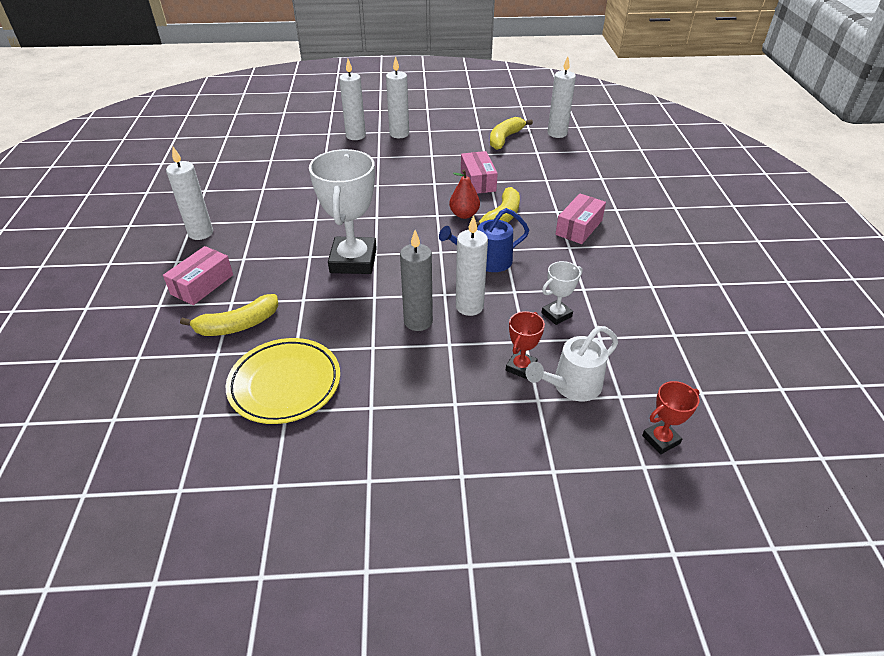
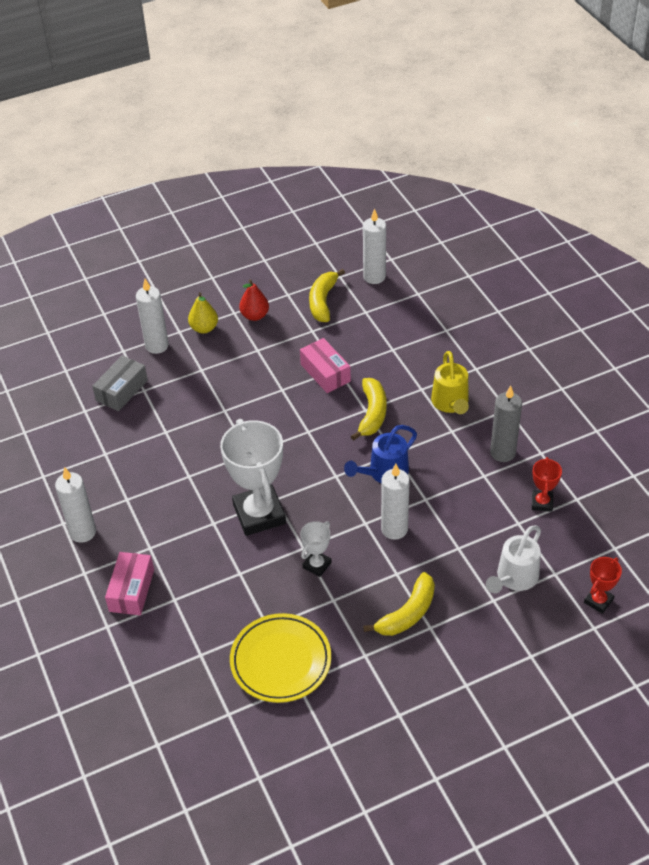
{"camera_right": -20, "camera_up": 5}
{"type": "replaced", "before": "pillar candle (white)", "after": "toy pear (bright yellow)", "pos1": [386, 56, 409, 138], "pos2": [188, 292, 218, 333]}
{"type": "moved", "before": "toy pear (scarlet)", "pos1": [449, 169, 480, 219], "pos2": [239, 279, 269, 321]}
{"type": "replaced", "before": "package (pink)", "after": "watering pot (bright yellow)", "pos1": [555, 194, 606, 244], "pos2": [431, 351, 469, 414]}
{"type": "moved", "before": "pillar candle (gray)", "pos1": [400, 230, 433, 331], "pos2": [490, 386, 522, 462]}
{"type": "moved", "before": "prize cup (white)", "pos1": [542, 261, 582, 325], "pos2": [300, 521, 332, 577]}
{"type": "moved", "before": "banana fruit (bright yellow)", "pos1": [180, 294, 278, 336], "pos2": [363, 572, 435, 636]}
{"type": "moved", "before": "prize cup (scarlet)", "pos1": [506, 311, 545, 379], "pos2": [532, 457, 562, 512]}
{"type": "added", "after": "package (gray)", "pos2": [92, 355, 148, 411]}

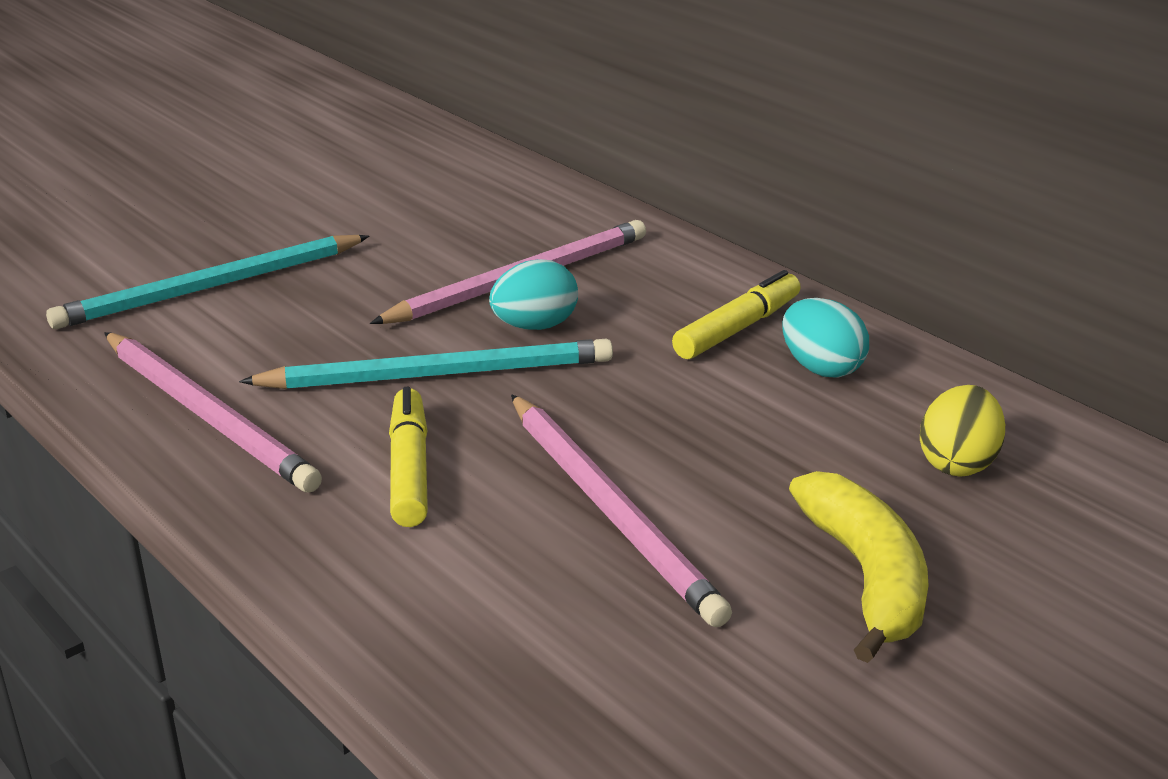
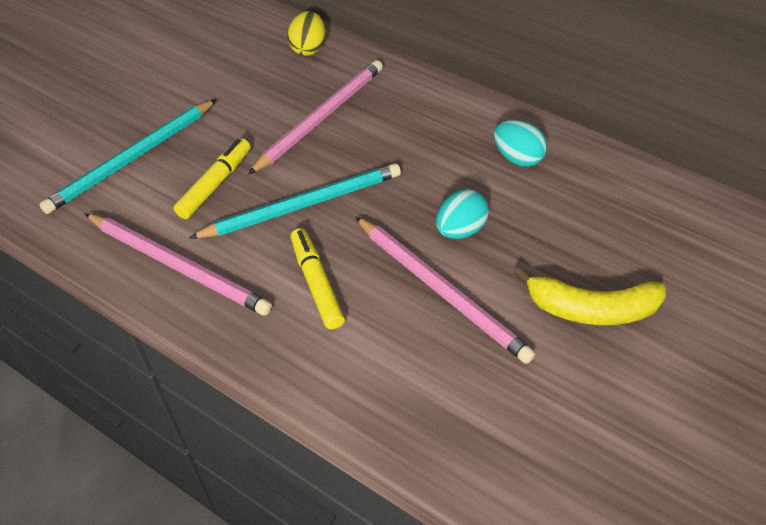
{"camera_right": -15, "camera_up": 20}
{"type": "moved", "before": "egg shape (turquoise)", "pos1": [489, 259, 578, 330], "pos2": [436, 189, 489, 239]}
{"type": "moved", "before": "marker pen (bright yellow)", "pos1": [672, 270, 801, 359], "pos2": [173, 138, 251, 219]}
{"type": "moved", "before": "egg shape (bright yellow)", "pos1": [920, 385, 1005, 477], "pos2": [287, 11, 325, 56]}
{"type": "turned", "before": "banana fruit (bright yellow)", "pos1": [789, 471, 929, 663], "pos2": [514, 266, 666, 325], "turn": 120}

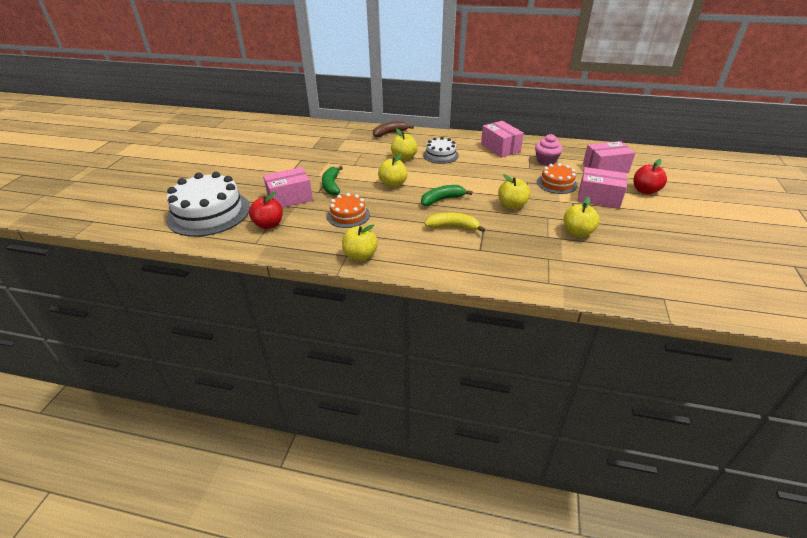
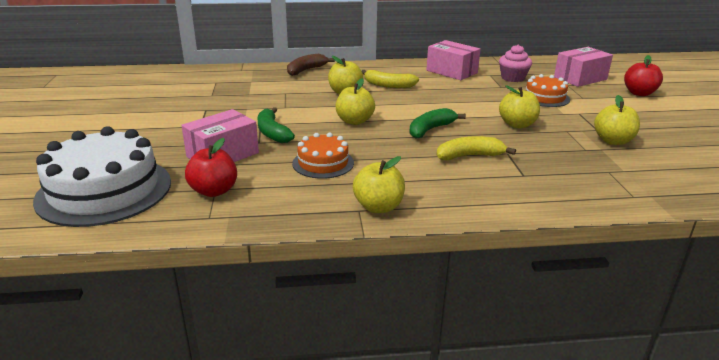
{"camera_right": -20, "camera_up": -10}
{"type": "replaced", "before": "cake (white)", "after": "banana fruit (bright yellow)", "pos1": [423, 137, 459, 164], "pos2": [362, 70, 419, 88]}
{"type": "removed", "before": "package (pink)", "pos1": [577, 167, 627, 209]}

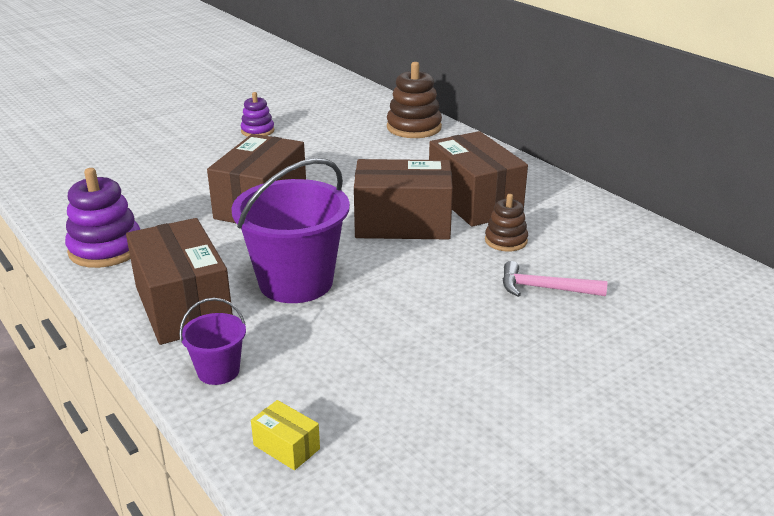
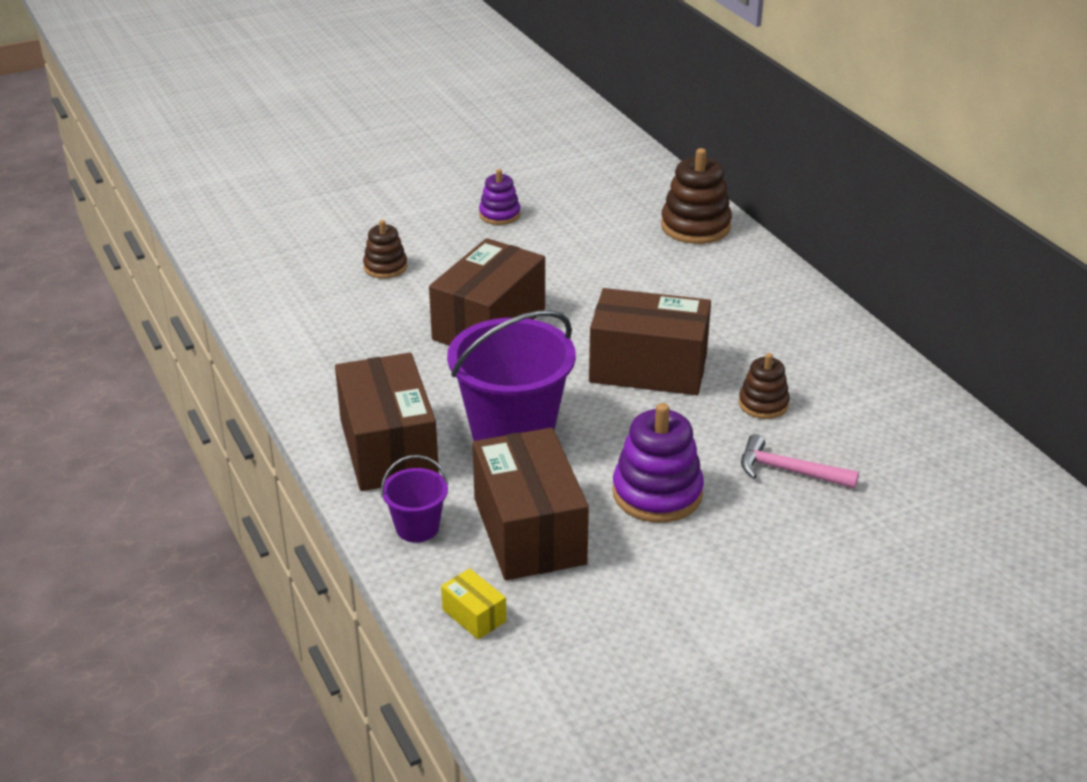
{"camera_right": 10, "camera_up": 5}
{"type": "moved", "before": "package (brown)", "pos1": [429, 131, 528, 227], "pos2": [472, 428, 589, 580]}
{"type": "moved", "before": "stacking rings (violet)", "pos1": [65, 168, 140, 268], "pos2": [612, 403, 704, 523]}
{"type": "added", "after": "stacking rings (brown)", "pos2": [363, 220, 407, 279]}

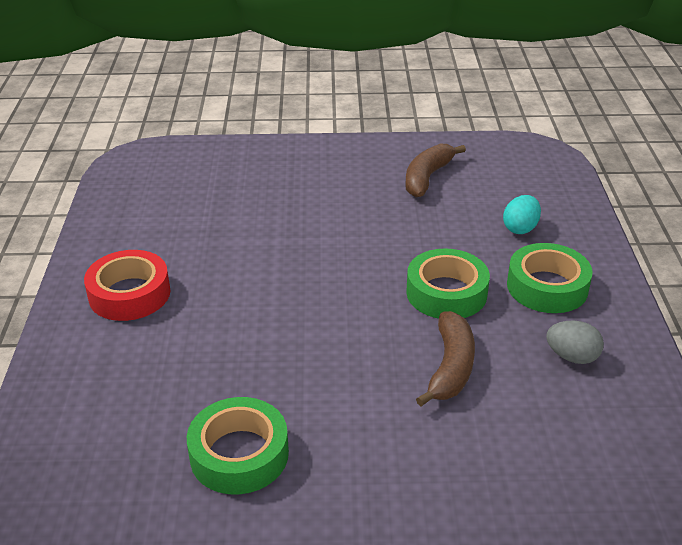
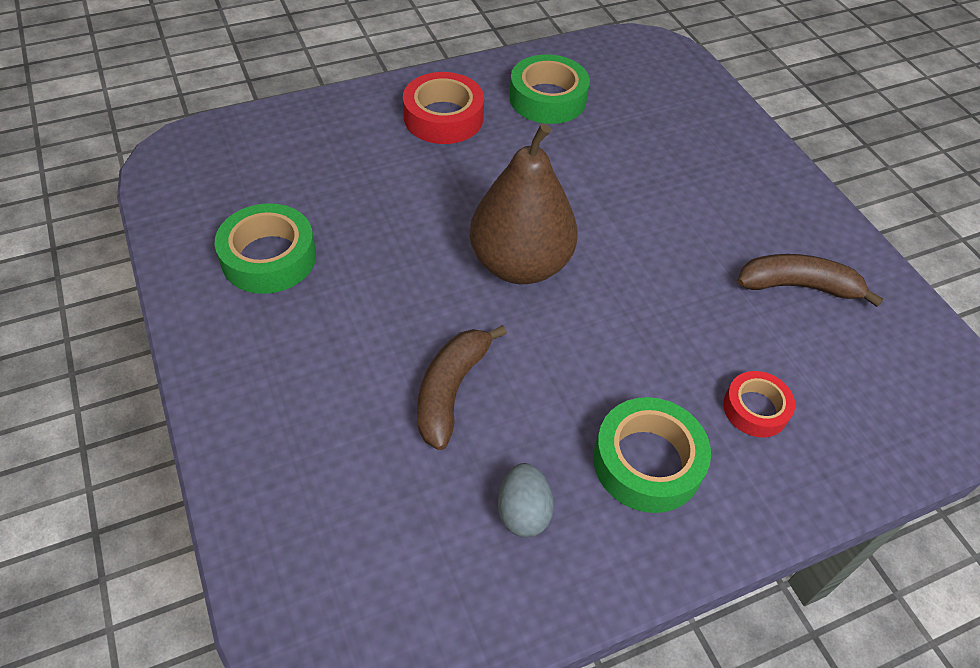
{"camera_right": 65, "camera_up": 15}
{"type": "replaced", "before": "egg shape (turquoise)", "after": "sticky tape (scarlet)", "pos1": [503, 195, 541, 234], "pos2": [723, 371, 795, 437]}
{"type": "moved", "before": "sticky tape (green)", "pos1": [406, 248, 490, 319], "pos2": [509, 54, 590, 124]}
{"type": "turned", "before": "banana fruit (brown)", "pos1": [416, 311, 475, 406], "pos2": [417, 325, 507, 450], "turn": 120}
{"type": "added", "after": "toy pear (brown)", "pos2": [470, 123, 578, 284]}

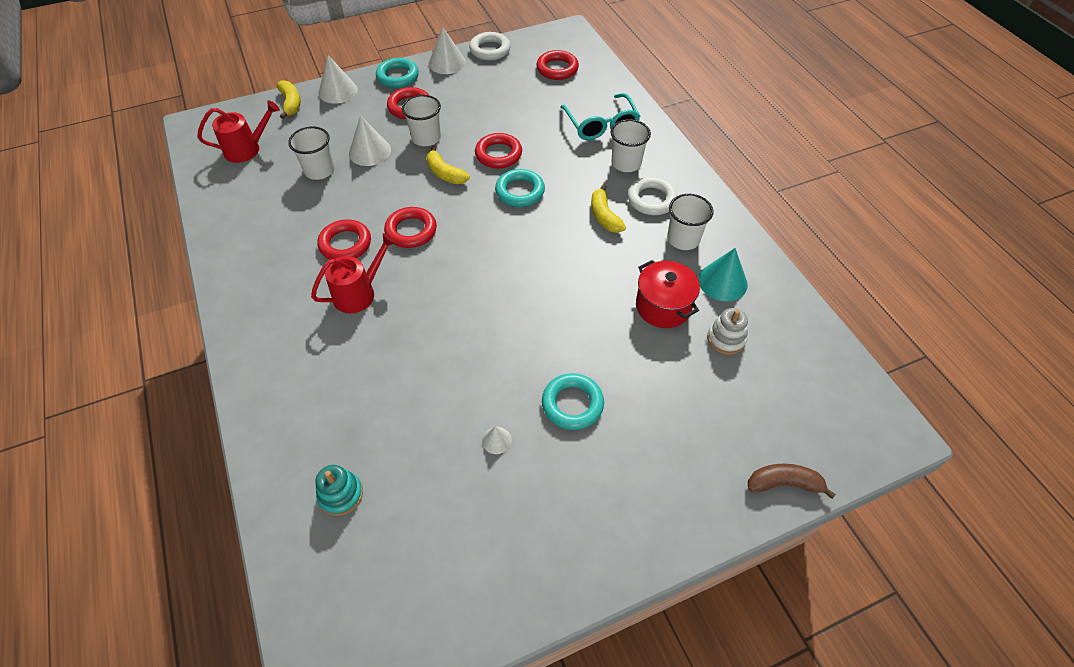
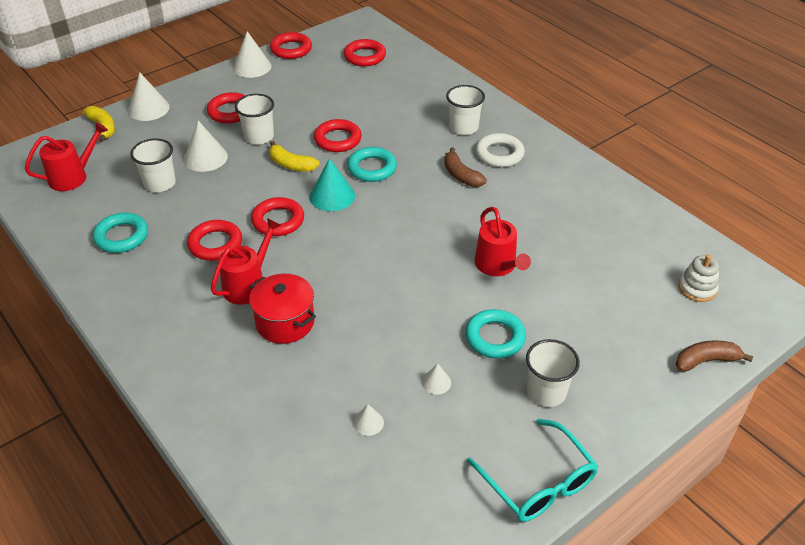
{"camera_right": -15, "camera_up": -10}
{"type": "recoloured", "before": "ring (white)", "after": "ring (scarlet)", "pos1": [469, 32, 511, 61], "pos2": [270, 32, 312, 59]}
{"type": "moved", "before": "ring (turquoise)", "pos1": [376, 58, 419, 88], "pos2": [93, 212, 148, 253]}
{"type": "moved", "before": "eyeglasses (turquoise)", "pos1": [561, 93, 640, 140], "pos2": [467, 419, 598, 522]}
{"type": "recoloured", "before": "banana fruit (bright yellow)", "after": "banana fruit (brown)", "pos1": [591, 184, 626, 233], "pos2": [444, 147, 487, 187]}
{"type": "moved", "before": "cup (white)", "pos1": [667, 194, 713, 250], "pos2": [526, 339, 580, 407]}
{"type": "moved", "before": "solid cone (turquoise)", "pos1": [698, 248, 748, 302], "pos2": [309, 158, 355, 211]}
{"type": "moved", "before": "cooking pot (scarlet)", "pos1": [636, 260, 700, 328], "pos2": [249, 274, 316, 344]}
{"type": "moved", "before": "stacking rings (white)", "pos1": [707, 308, 748, 355], "pos2": [679, 254, 719, 302]}
{"type": "removed", "before": "stacking rings (turquoise)", "pos1": [315, 465, 363, 516]}
{"type": "added", "after": "watering pot (scarlet)", "pos2": [475, 207, 531, 276]}
{"type": "added", "after": "solid cone (white)", "pos2": [353, 404, 384, 436]}

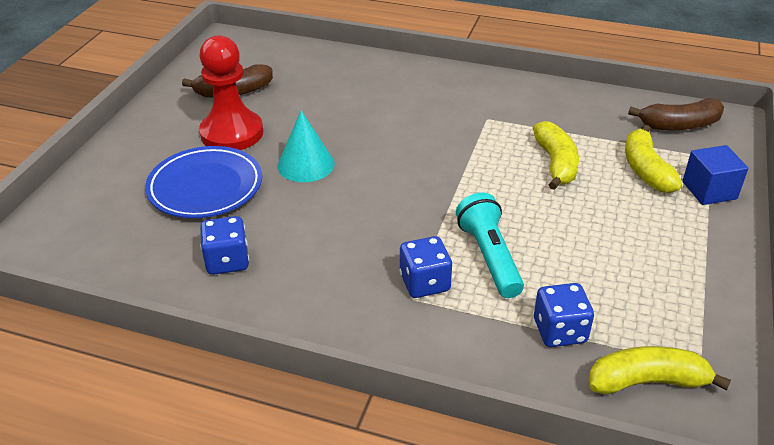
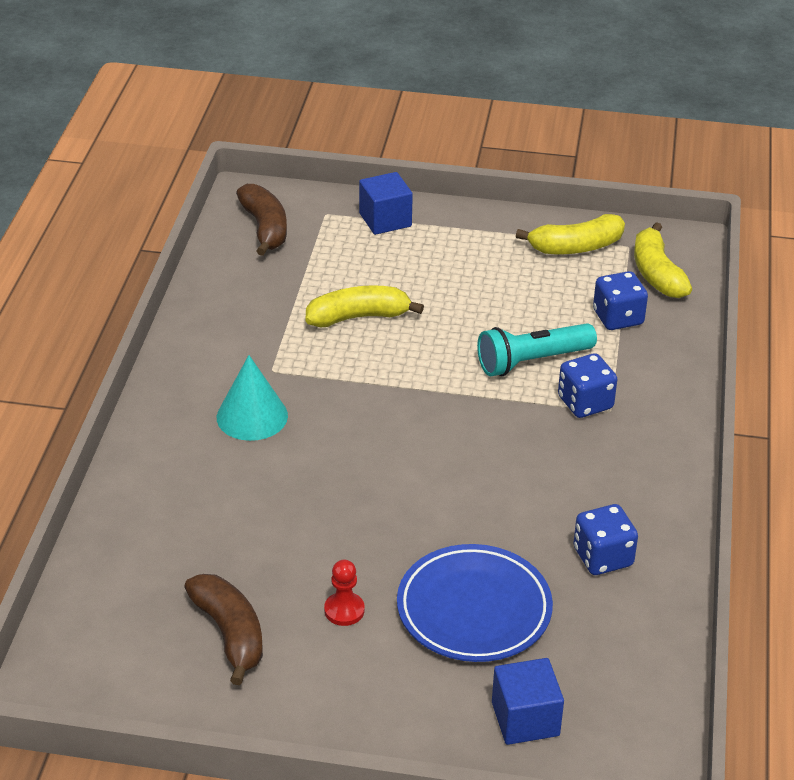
{"camera_right": -100, "camera_up": 0}
{"type": "resized", "before": "pawn (scarlet)", "pos1": [199, 35, 263, 150], "pos2": [324, 559, 365, 626], "scale": 0.44}
{"type": "moved", "before": "solid cone (turquoise)", "pos1": [277, 111, 335, 182], "pos2": [217, 355, 288, 441]}
{"type": "moved", "before": "banana fruit (bright yellow)", "pos1": [625, 125, 682, 193], "pos2": [516, 214, 625, 254]}
{"type": "added", "after": "block (royal blue)", "pos2": [492, 658, 564, 745]}

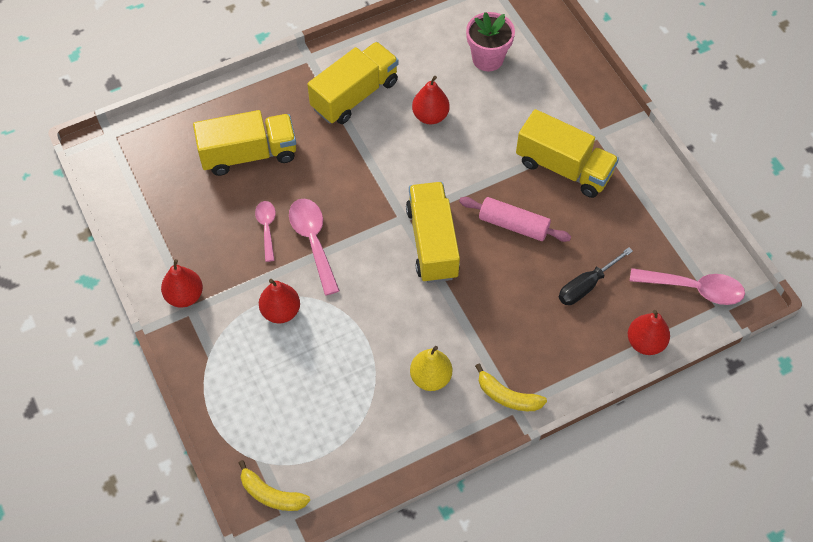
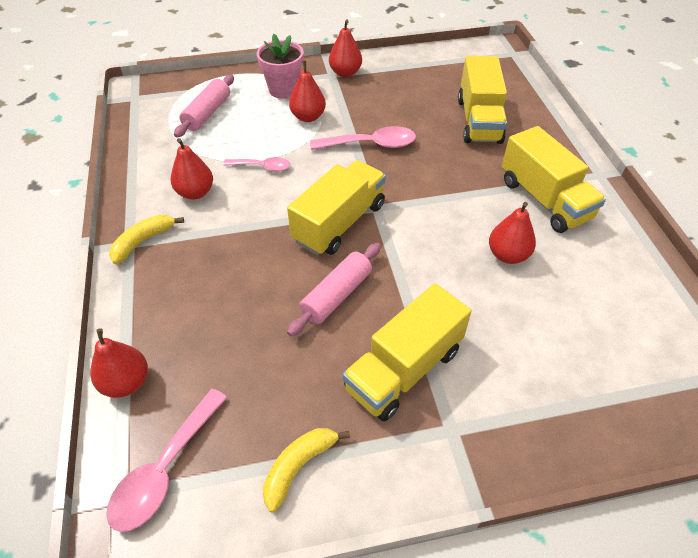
{"camera_right": 105, "camera_up": -10}
{"type": "moved", "before": "potted plant (pink)", "pos1": [466, 12, 515, 72], "pos2": [257, 34, 304, 99]}
{"type": "turned", "before": "truck (bright yellow)", "pos1": [406, 182, 460, 283], "pos2": [287, 160, 386, 255], "turn": -60}
{"type": "moved", "before": "teaspoon (pink)", "pos1": [255, 201, 276, 262], "pos2": [223, 157, 290, 172]}
{"type": "removed", "before": "flat screwdriver (ebony)", "pos1": [559, 247, 633, 305]}
{"type": "recoloured", "before": "toy pear (bright yellow)", "after": "toy pear (scarlet)", "pos1": [410, 346, 452, 391], "pos2": [171, 138, 213, 200]}
{"type": "moved", "before": "banana fruit (bright yellow)", "pos1": [239, 460, 310, 511], "pos2": [263, 428, 350, 512]}
{"type": "added", "after": "pastry roller (pink)", "pos2": [174, 75, 234, 137]}

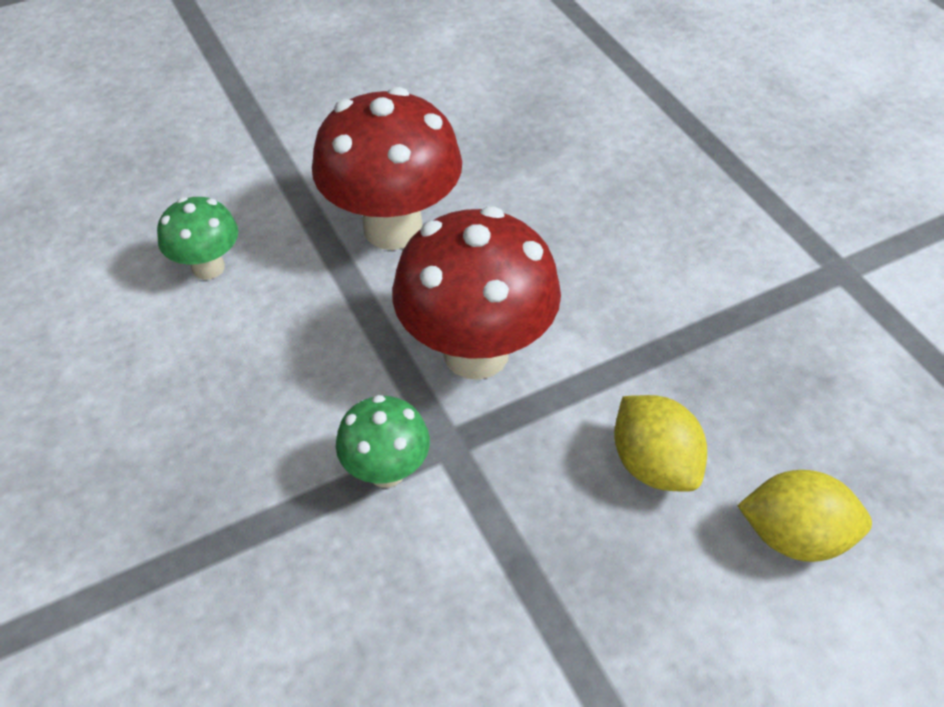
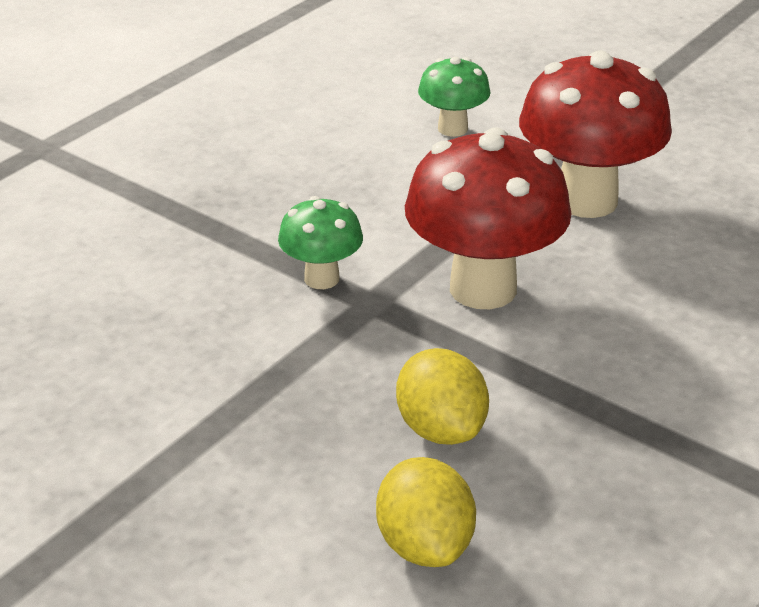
{"camera_right": 65, "camera_up": -15}
{"type": "turned", "before": "citrus fruit (bright yellow)", "pos1": [614, 395, 707, 492], "pos2": [396, 348, 489, 445], "turn": -60}

